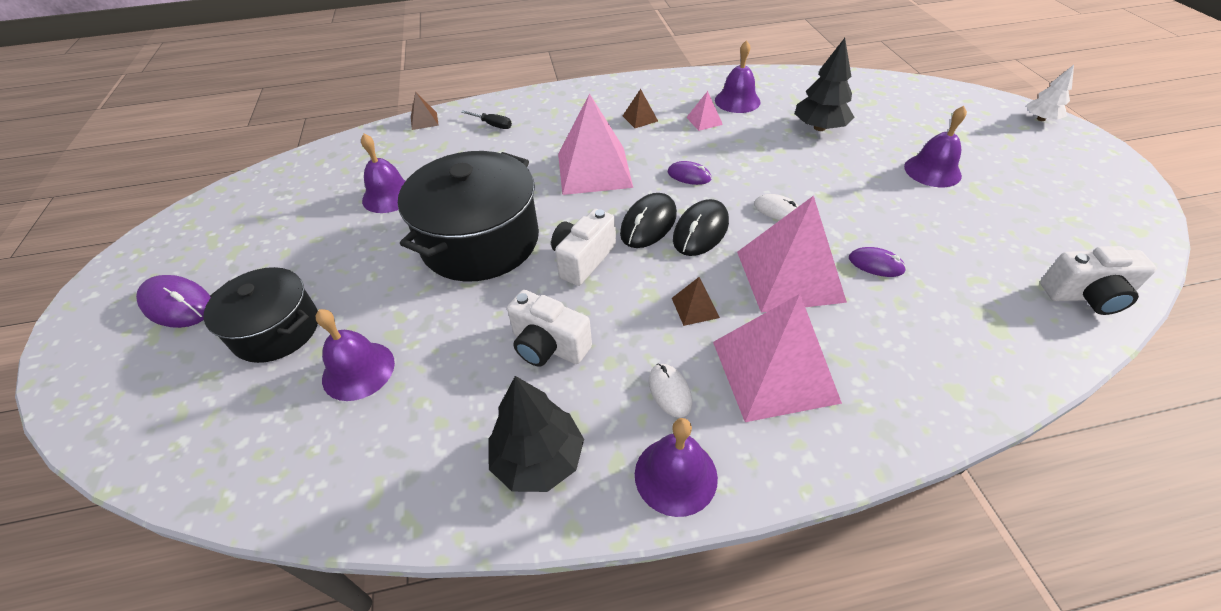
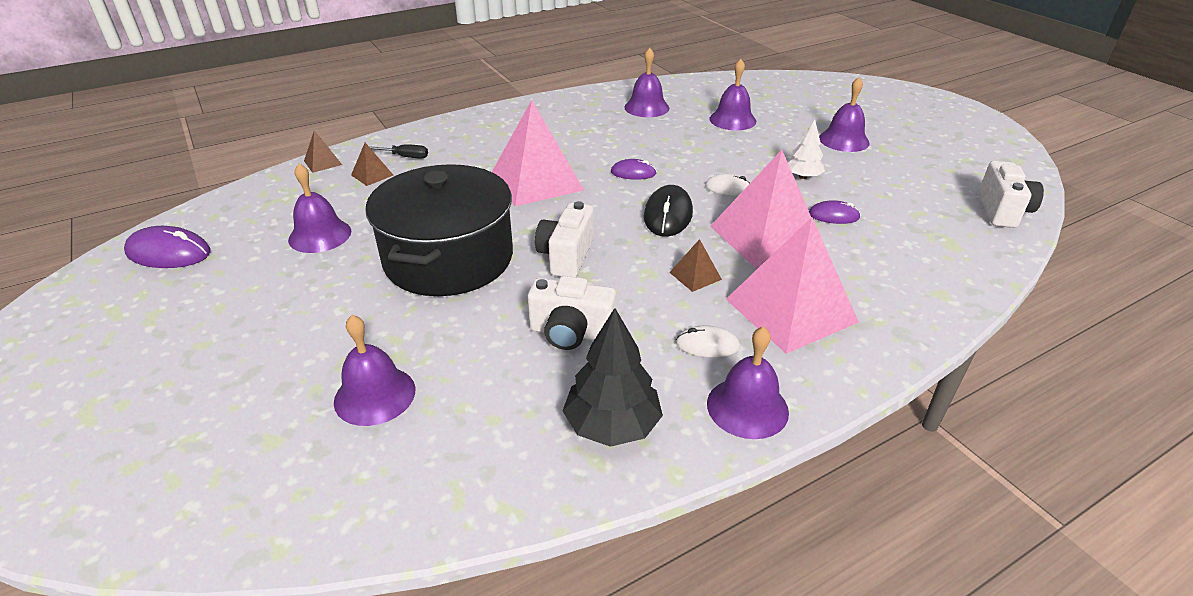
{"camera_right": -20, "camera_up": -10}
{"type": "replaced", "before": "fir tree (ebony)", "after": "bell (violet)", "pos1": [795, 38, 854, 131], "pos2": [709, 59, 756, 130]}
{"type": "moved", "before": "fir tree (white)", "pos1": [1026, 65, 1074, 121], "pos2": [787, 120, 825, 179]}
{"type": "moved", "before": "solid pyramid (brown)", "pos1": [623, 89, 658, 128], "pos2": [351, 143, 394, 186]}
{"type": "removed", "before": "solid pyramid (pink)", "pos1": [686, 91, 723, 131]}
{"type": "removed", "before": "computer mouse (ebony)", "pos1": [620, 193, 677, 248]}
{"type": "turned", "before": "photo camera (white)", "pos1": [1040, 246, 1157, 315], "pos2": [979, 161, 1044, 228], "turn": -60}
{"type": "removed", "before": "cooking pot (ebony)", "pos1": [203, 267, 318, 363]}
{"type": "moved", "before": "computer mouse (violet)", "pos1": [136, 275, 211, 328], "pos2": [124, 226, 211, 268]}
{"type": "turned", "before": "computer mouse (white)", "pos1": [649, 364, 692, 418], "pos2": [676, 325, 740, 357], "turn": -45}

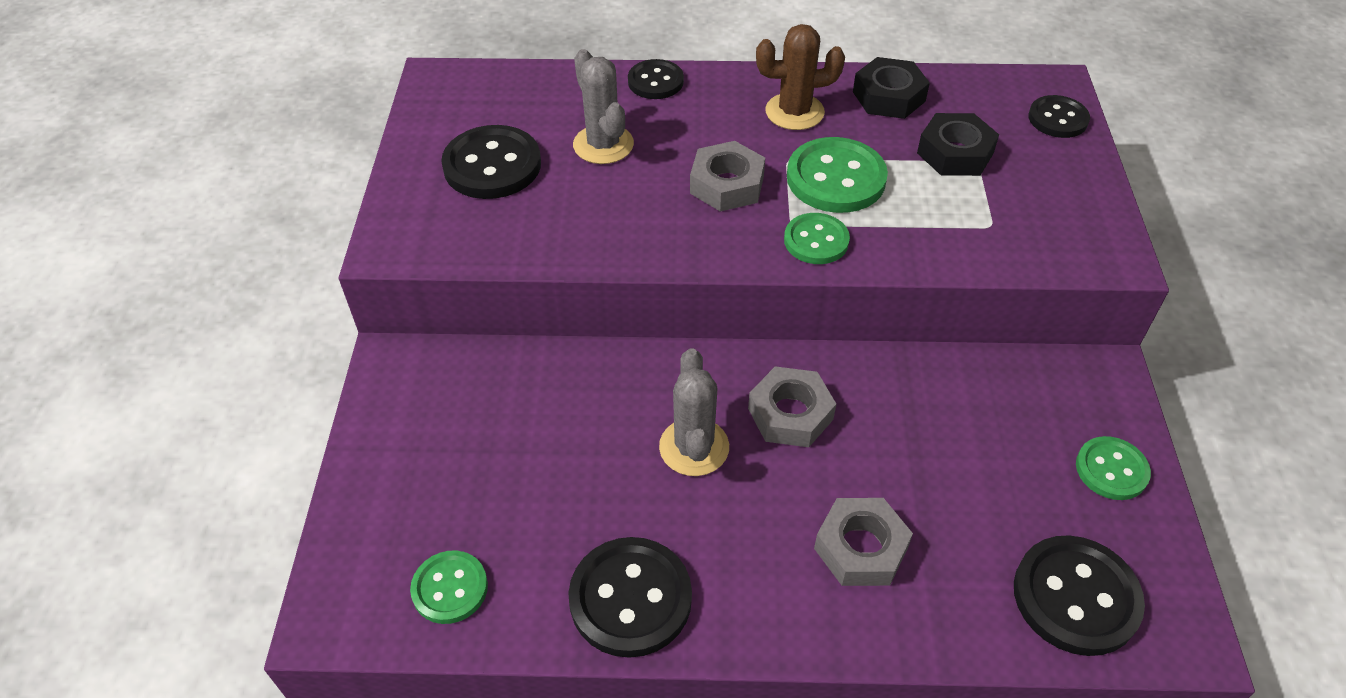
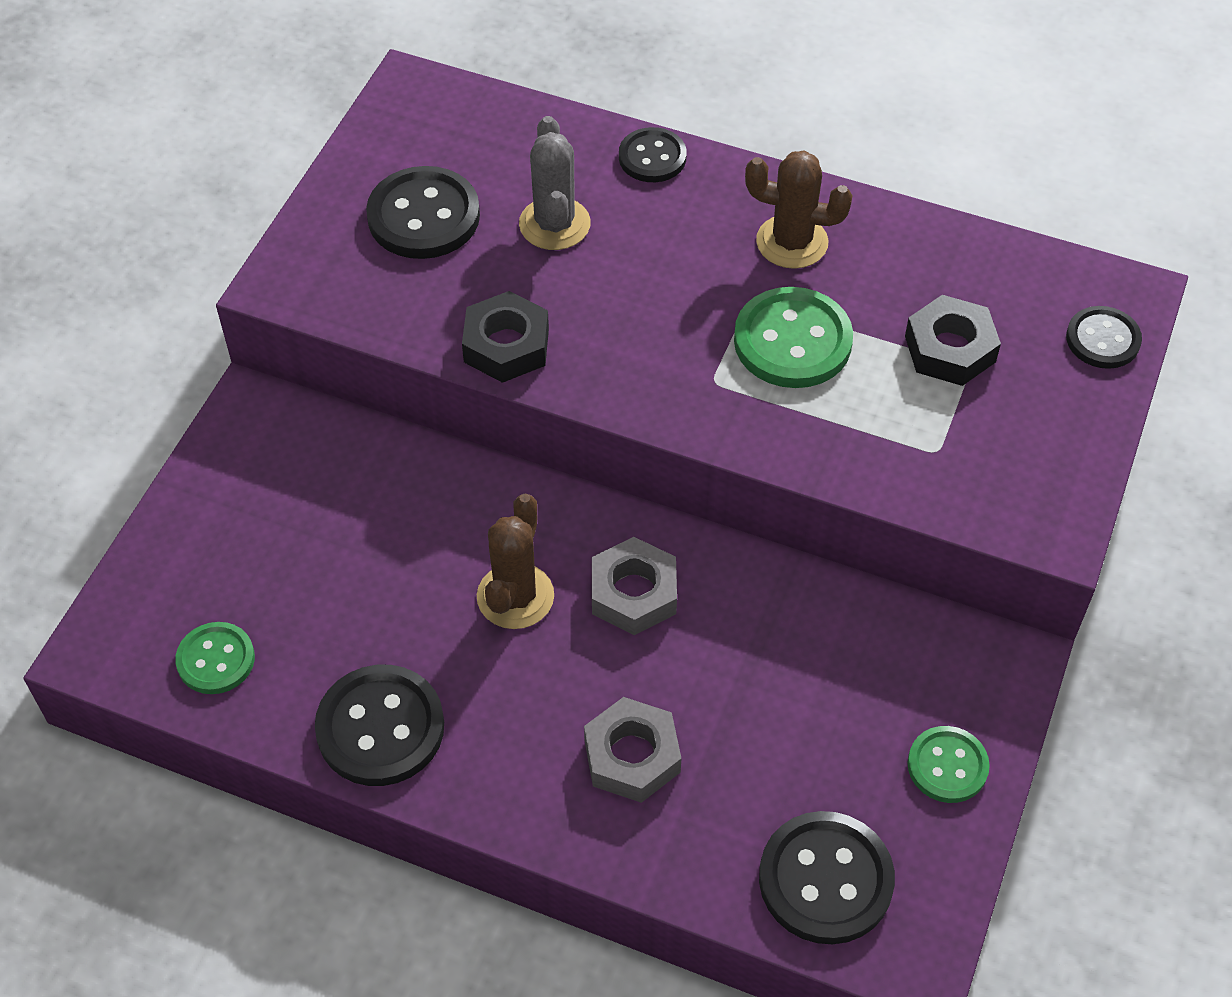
{"camera_right": 20, "camera_up": 5}
{"type": "moved", "before": "nut (ebony)", "pos1": [853, 57, 930, 119], "pos2": [462, 291, 549, 383]}
{"type": "removed", "before": "nut (gray)", "pos1": [690, 141, 765, 212]}
{"type": "removed", "before": "button (green)", "pos1": [784, 213, 850, 264]}
{"type": "recoloured", "before": "saguaro cactus (gray)", "after": "saguaro cactus (brown)", "pos1": [659, 348, 729, 476], "pos2": [477, 494, 554, 629]}

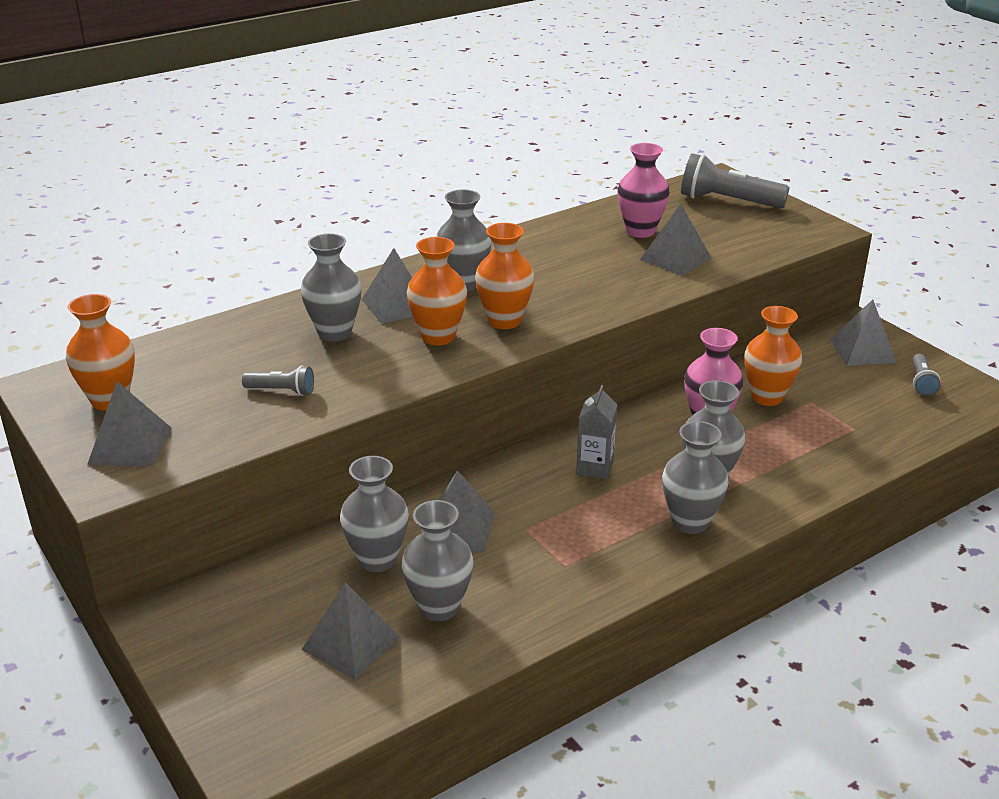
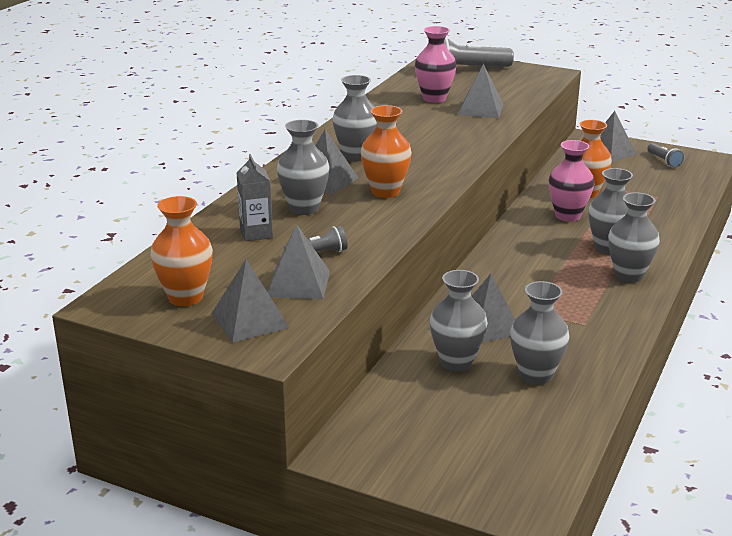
{"camera_right": -30, "camera_up": -5}
{"type": "removed", "before": "tall vase (bright orange)", "pos1": [475, 223, 534, 329]}
{"type": "moved", "before": "juice carton (gray)", "pos1": [576, 385, 617, 480], "pos2": [237, 154, 273, 241]}
{"type": "moved", "before": "solid pyramid (gray)", "pos1": [301, 582, 400, 679], "pos2": [268, 224, 330, 299]}

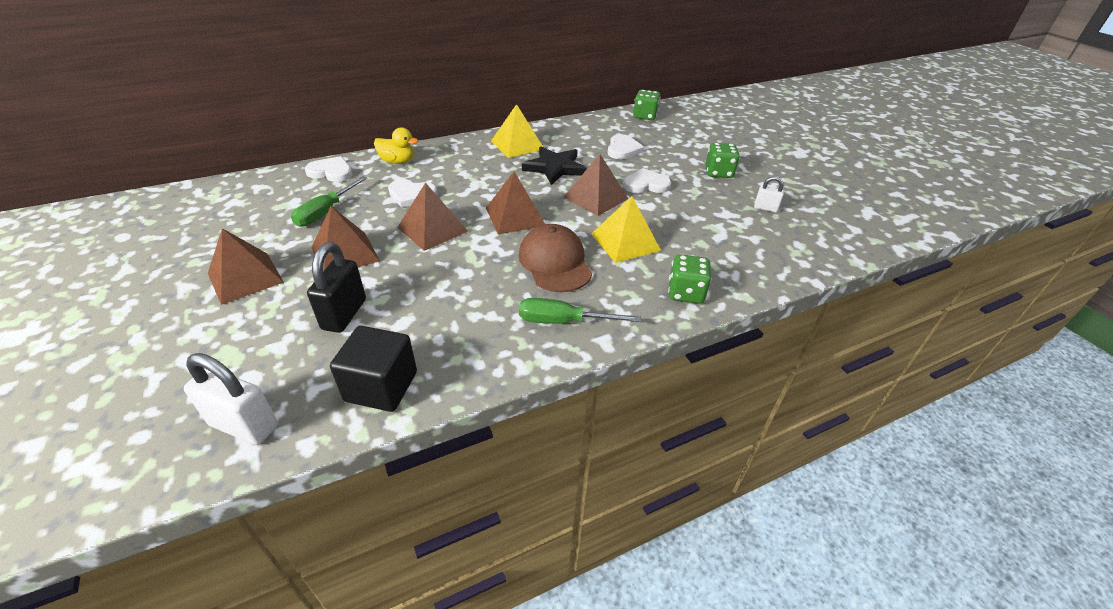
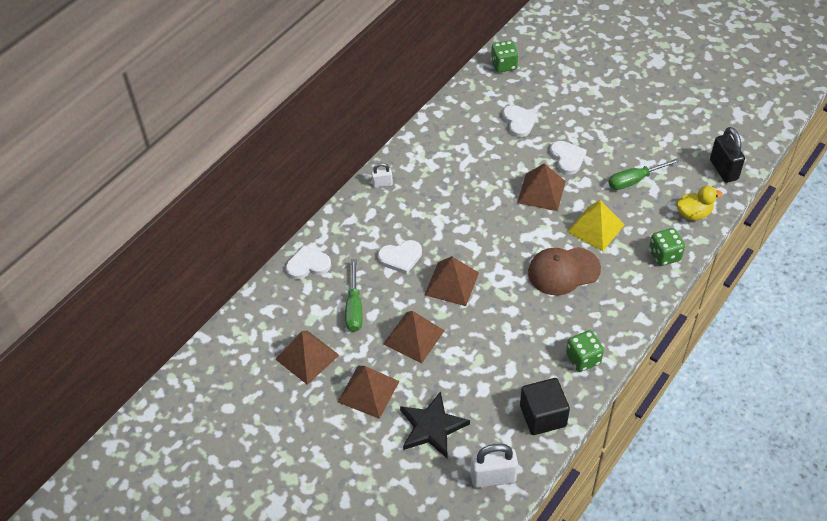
{"camera_right": -25, "camera_up": 10}
{"type": "removed", "before": "solid pyramid (bright yellow)", "pos1": [491, 104, 544, 158]}
{"type": "moved", "before": "duck (bright yellow)", "pos1": [374, 127, 419, 164], "pos2": [676, 186, 723, 220]}
{"type": "moved", "before": "game die (green)", "pos1": [705, 143, 740, 178], "pos2": [566, 330, 604, 372]}
{"type": "moved", "before": "star (ebony)", "pos1": [522, 147, 587, 185], "pos2": [400, 391, 470, 458]}
{"type": "turned", "before": "heart shape (white)", "pos1": [623, 168, 671, 193], "pos2": [550, 141, 587, 175], "turn": 105}
{"type": "moved", "before": "solid pyramid (brown)", "pos1": [486, 172, 545, 235], "pos2": [275, 330, 339, 385]}
{"type": "moved", "before": "lock (white)", "pos1": [754, 176, 784, 212], "pos2": [371, 163, 393, 188]}
{"type": "turned", "before": "cap (brown)", "pos1": [519, 224, 592, 292], "pos2": [528, 247, 601, 295], "turn": -60}
{"type": "moved", "before": "lock (ebony)", "pos1": [307, 242, 366, 333], "pos2": [710, 127, 745, 183]}
{"type": "moved", "before": "flat screwdriver (green)", "pos1": [519, 298, 641, 324], "pos2": [608, 158, 681, 190]}

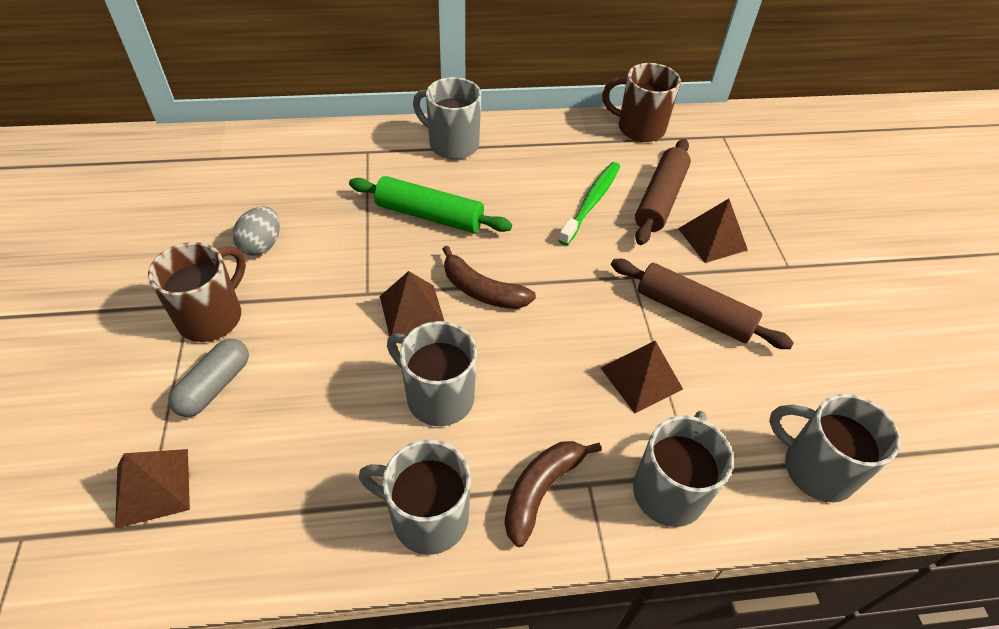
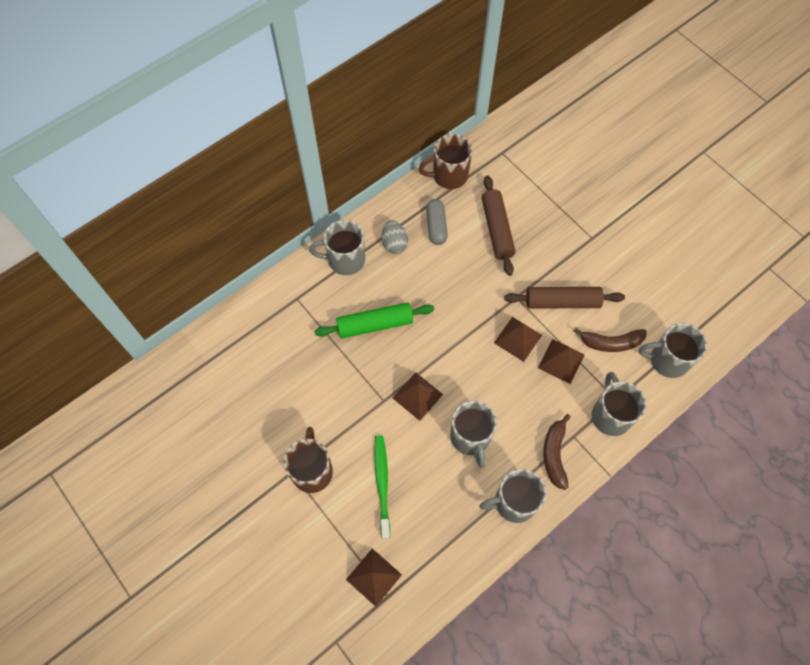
{"camera_right": -30, "camera_up": 15}
{"type": "moved", "before": "tooth brush (green)", "pos1": [558, 162, 620, 245], "pos2": [374, 435, 390, 539]}
{"type": "moved", "before": "solid pyramid (brown)", "pos1": [678, 199, 748, 263], "pos2": [494, 317, 542, 362]}
{"type": "moved", "before": "egg shape (gray)", "pos1": [233, 206, 280, 256], "pos2": [382, 220, 408, 254]}
{"type": "moved", "before": "banana fruit (brown)", "pos1": [443, 246, 536, 309], "pos2": [574, 328, 647, 352]}
{"type": "turned", "before": "coffee mug (gray)", "pos1": [387, 321, 477, 426], "pos2": [450, 400, 497, 468], "turn": -105}
{"type": "moved", "before": "pill (gray)", "pos1": [168, 339, 249, 417], "pos2": [426, 199, 448, 245]}

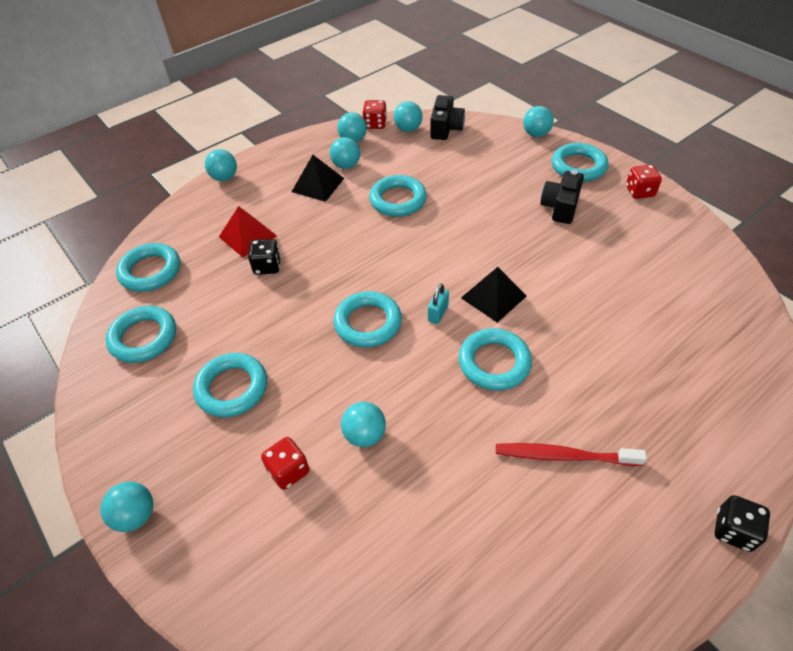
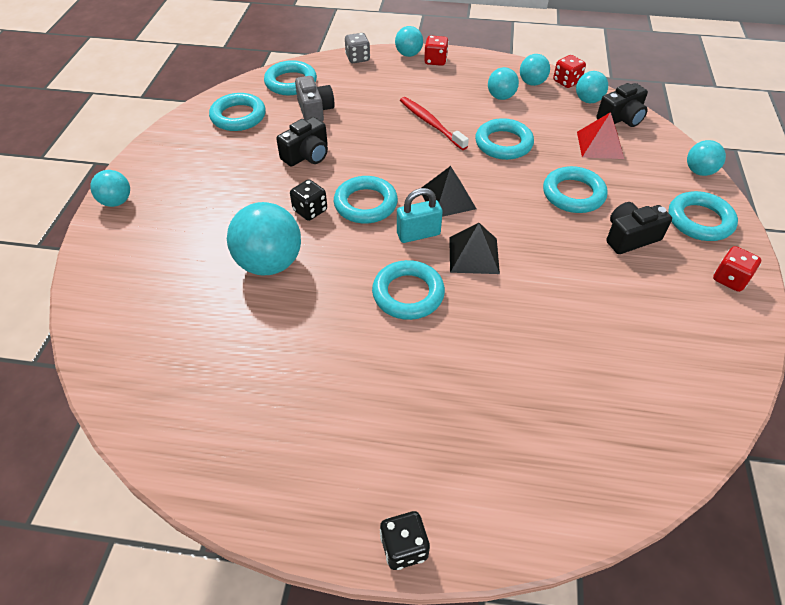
{"camera_right": 45, "camera_up": 0}
{"type": "moved", "before": "solid pyramid (ebony)", "pos1": [292, 155, 344, 202], "pos2": [422, 166, 476, 217]}
{"type": "moved", "before": "solid pyramid (scarlet)", "pos1": [219, 206, 277, 257], "pos2": [577, 112, 624, 159]}
{"type": "moved", "before": "game die (ebony)", "pos1": [248, 239, 281, 275], "pos2": [290, 179, 327, 221]}
{"type": "resized", "before": "lock (turquoise)", "pos1": [428, 284, 449, 324], "pos2": [397, 188, 443, 243], "scale": 1.5}
{"type": "moved", "before": "ring (turquoise)", "pos1": [193, 353, 267, 417], "pos2": [543, 166, 608, 213]}
{"type": "resized", "before": "sphere (turquoise)", "pos1": [341, 402, 386, 447], "pos2": [227, 202, 301, 275], "scale": 1.8}
{"type": "moved", "before": "game die (scarlet)", "pos1": [261, 437, 310, 490], "pos2": [424, 36, 449, 66]}
{"type": "moved", "before": "tooth brush (scarlet)", "pos1": [496, 443, 647, 466], "pos2": [400, 97, 469, 150]}
{"type": "added", "after": "game die (gray)", "pos2": [345, 33, 370, 63]}
{"type": "added", "after": "photo camera (gray)", "pos2": [295, 76, 335, 122]}
{"type": "added", "after": "photo camera (ebony)", "pos2": [276, 117, 328, 167]}

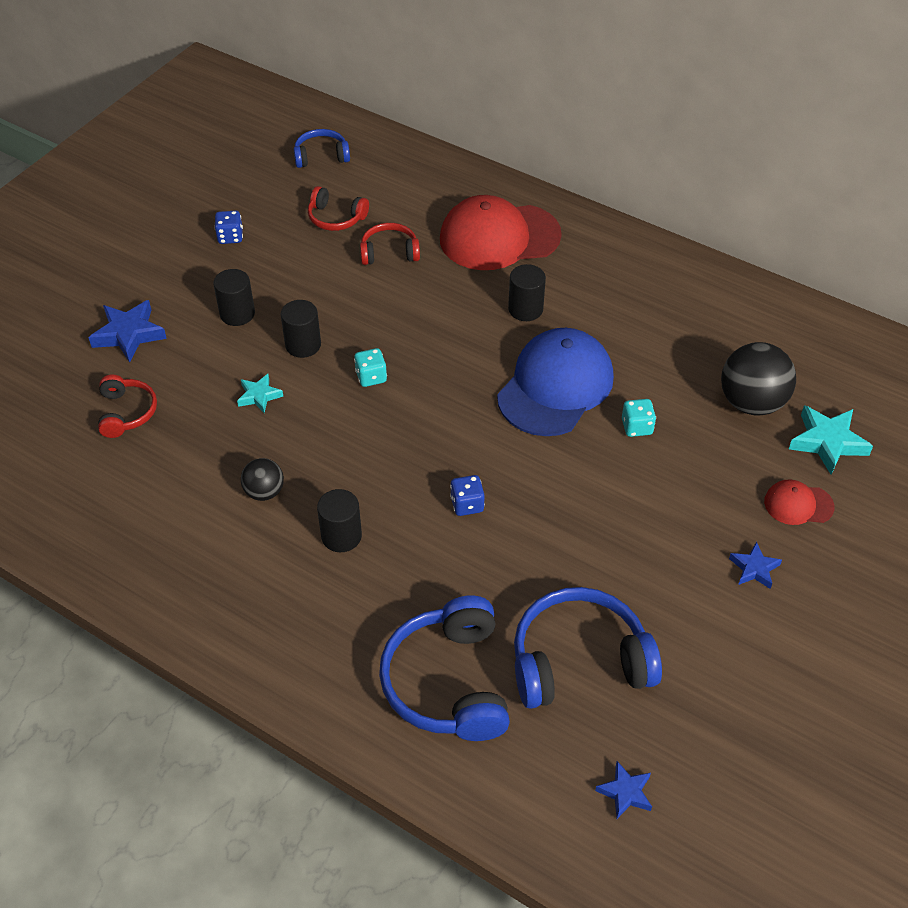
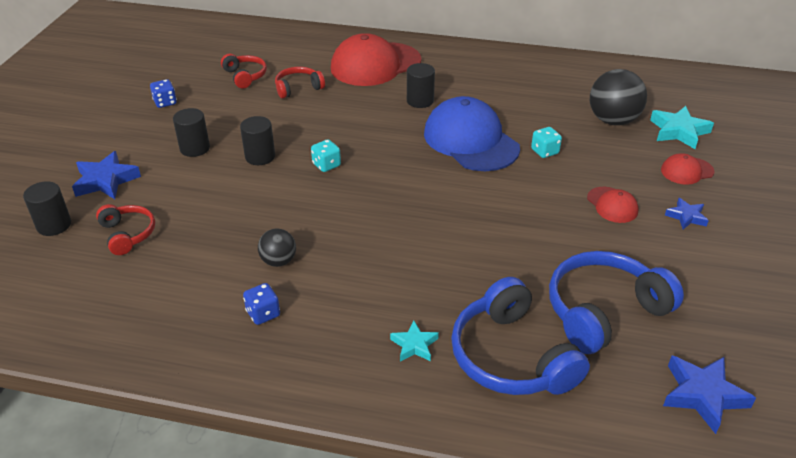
{"camera_right": -20, "camera_up": -10}
{"type": "removed", "before": "headset (royal blue)", "pos1": [294, 129, 350, 168]}
{"type": "turned", "before": "headset (scarlet)", "pos1": [308, 186, 369, 231], "pos2": [221, 54, 267, 89], "turn": -120}
{"type": "turned", "before": "cap (royal blue)", "pos1": [497, 328, 614, 436], "pos2": [424, 96, 520, 171], "turn": -45}
{"type": "moved", "before": "star (turquoise)", "pos1": [237, 374, 283, 413], "pos2": [390, 321, 439, 362]}
{"type": "moved", "before": "game die (royal blue)", "pos1": [450, 475, 485, 516], "pos2": [243, 283, 280, 325]}
{"type": "moved", "before": "cylinder shape (ebony)", "pos1": [317, 489, 362, 552], "pos2": [23, 181, 71, 236]}
{"type": "resized", "before": "star (royal blue)", "pos1": [595, 761, 652, 819], "pos2": [663, 356, 756, 434], "scale": 1.68}
{"type": "added", "after": "cap (scarlet)", "pos2": [587, 187, 638, 223]}

